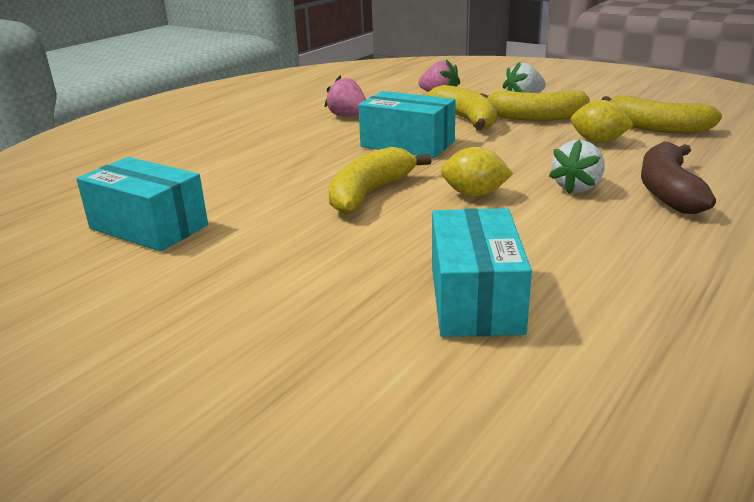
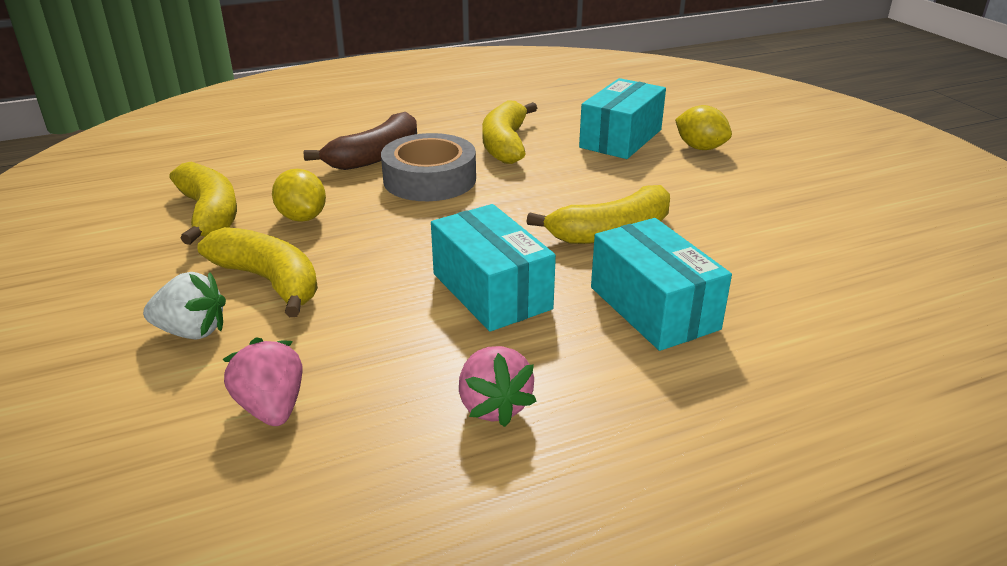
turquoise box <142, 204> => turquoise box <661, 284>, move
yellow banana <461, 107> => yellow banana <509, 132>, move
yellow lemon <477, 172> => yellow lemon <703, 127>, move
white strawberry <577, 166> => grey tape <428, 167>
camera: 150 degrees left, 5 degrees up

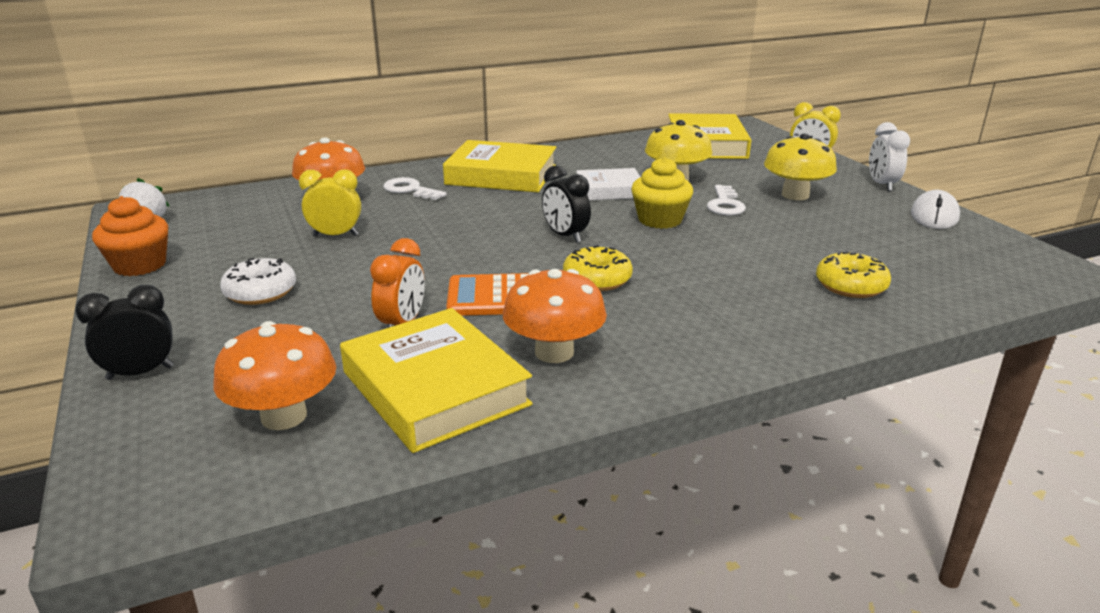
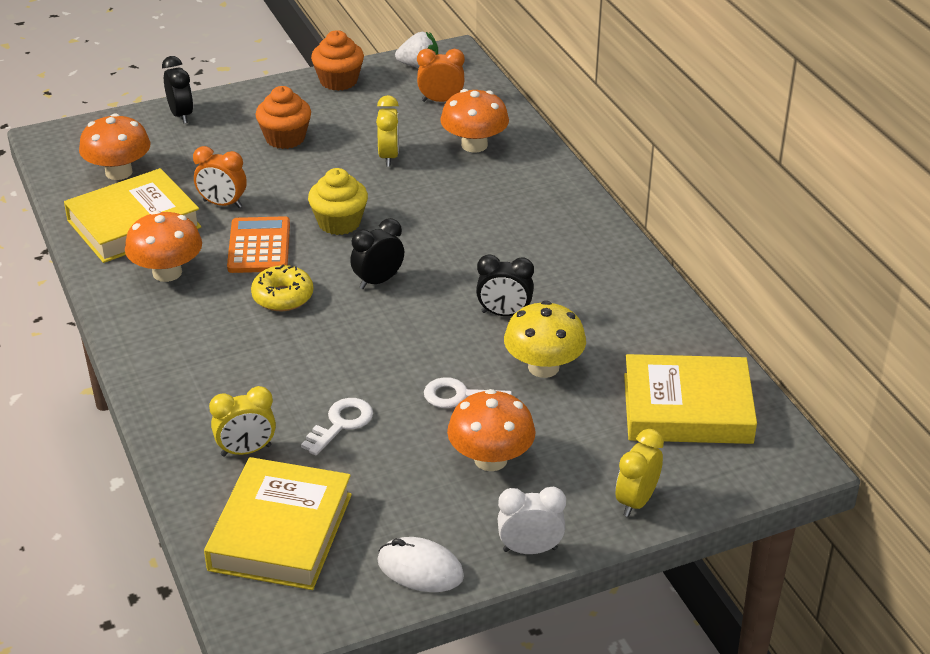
white donut <258, 281> => orange cupcake <283, 117>
white key <415, 188> => white key <337, 427>, move
yellow book <499, 166> => yellow book <278, 523>, move
white book <608, 184> => black clock <505, 285>
yellow cupcake <662, 193> => yellow cupcake <338, 201>, move
yellow mushroom <800, 167> => orange mushroom <491, 430>
yellow donut <853, 274> => yellow clock <242, 421>
nothing => orange clock <441, 75>
camera: 90 degrees right, 10 degrees up

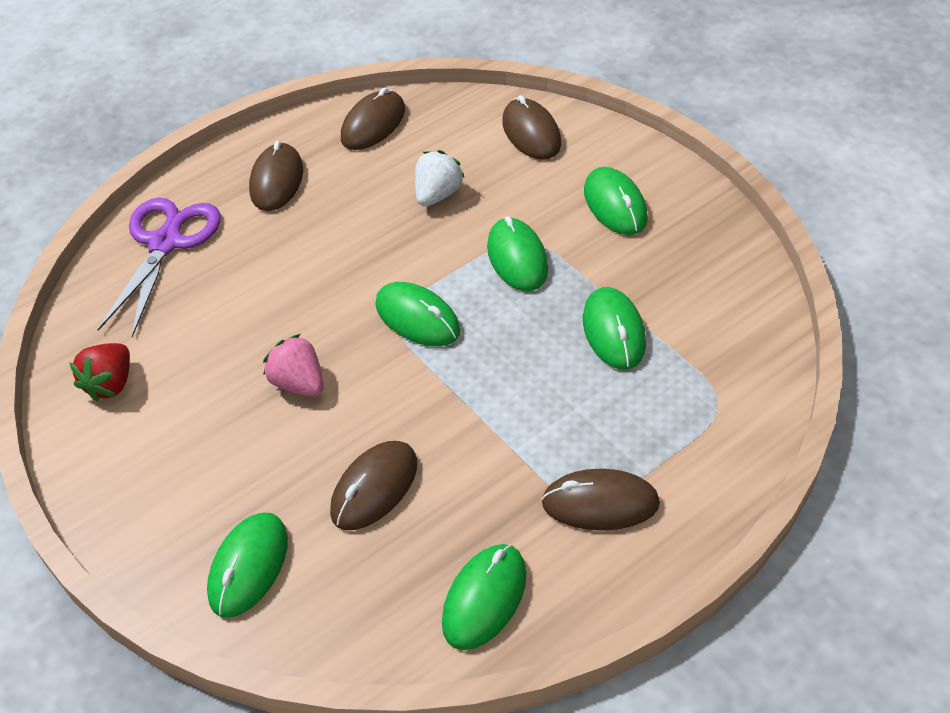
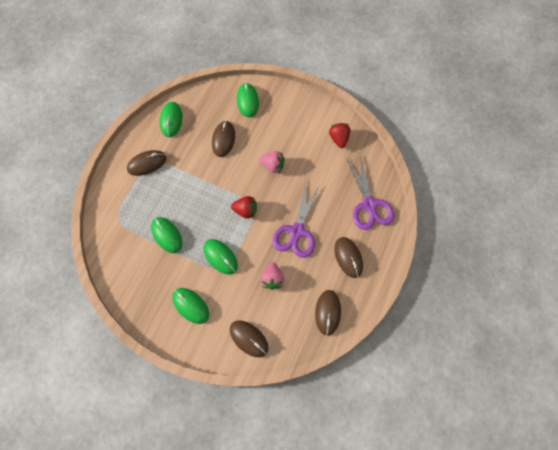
green mouse <417, 314> => red strawberry <244, 207>
white strawberry <440, 178> => pink strawberry <272, 276>
nothing => purple scissors <296, 220>
camera: 150 degrees right, 20 degrees up

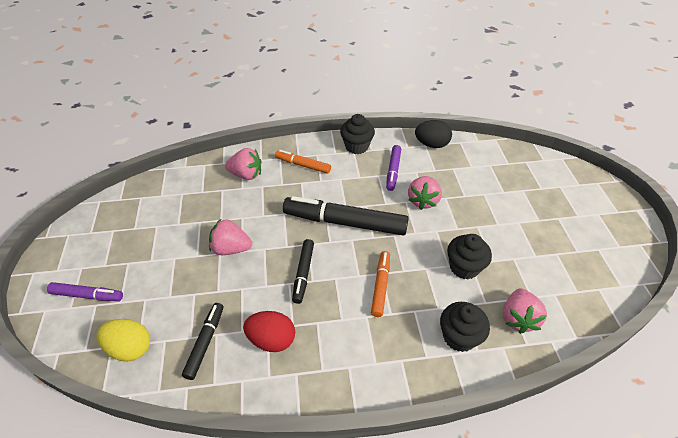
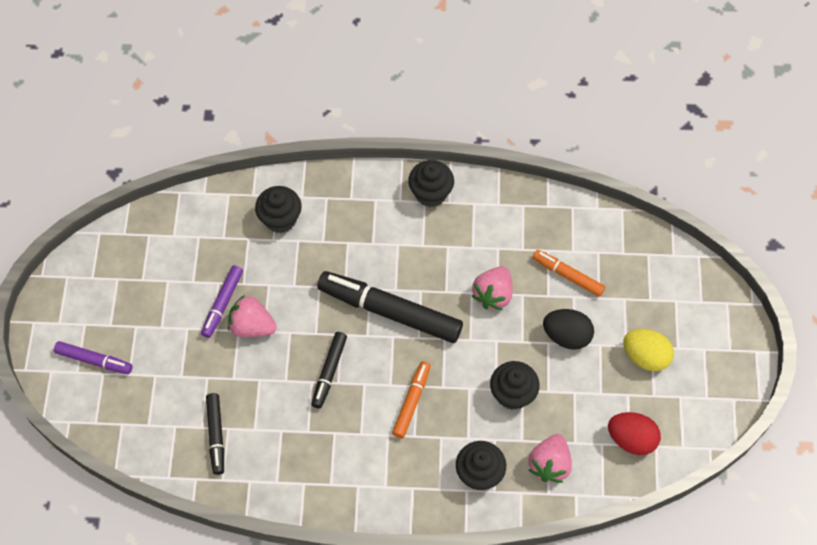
yellow egg <123, 340> => yellow egg <648, 350>, move
black marker <202, 341> => black marker <215, 434>, 150 degrees clockwise
pink strawberry <243, 164> => black cupcake <278, 209>
red egg <269, 331> => red egg <634, 433>, move
orange marker <303, 162> => orange marker <569, 273>, move
purple marker <393, 168> => purple marker <222, 301>, move
black egg <433, 134> => black egg <568, 329>, move
camera: 10 degrees right, 15 degrees up

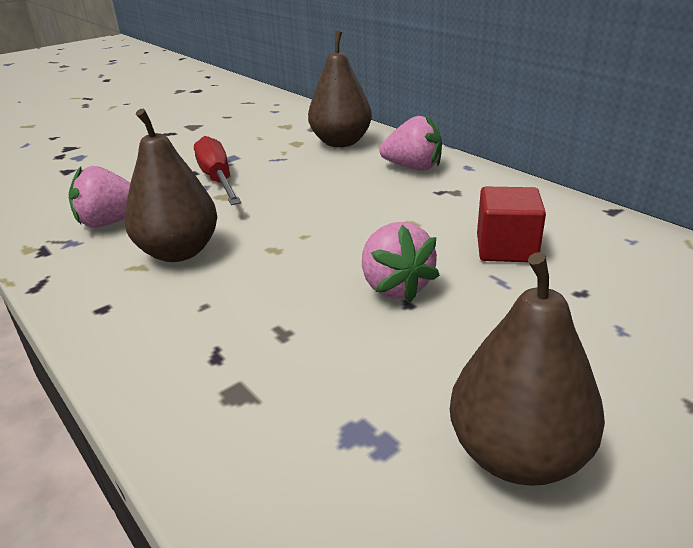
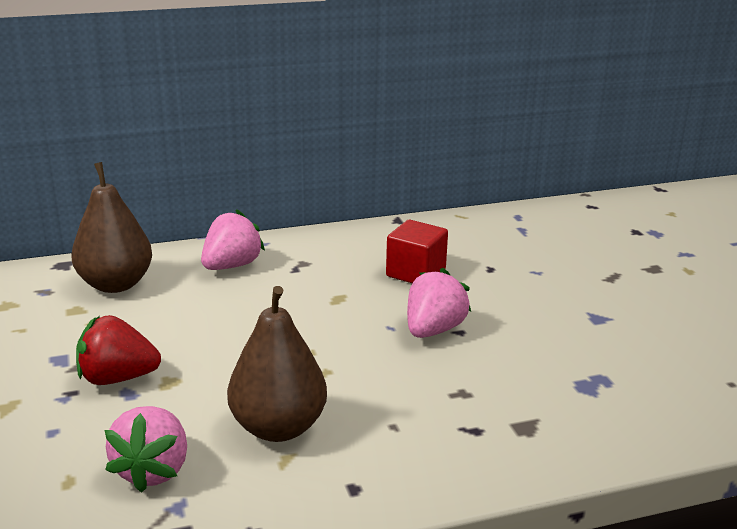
red screwdriver <217, 170> => red strawberry <118, 350>
pink strawberry <401, 262> => pink strawberry <439, 303>, 60 degrees counterclockwise
brown pear <527, 369> => nothing
camera: 70 degrees left, 5 degrees down

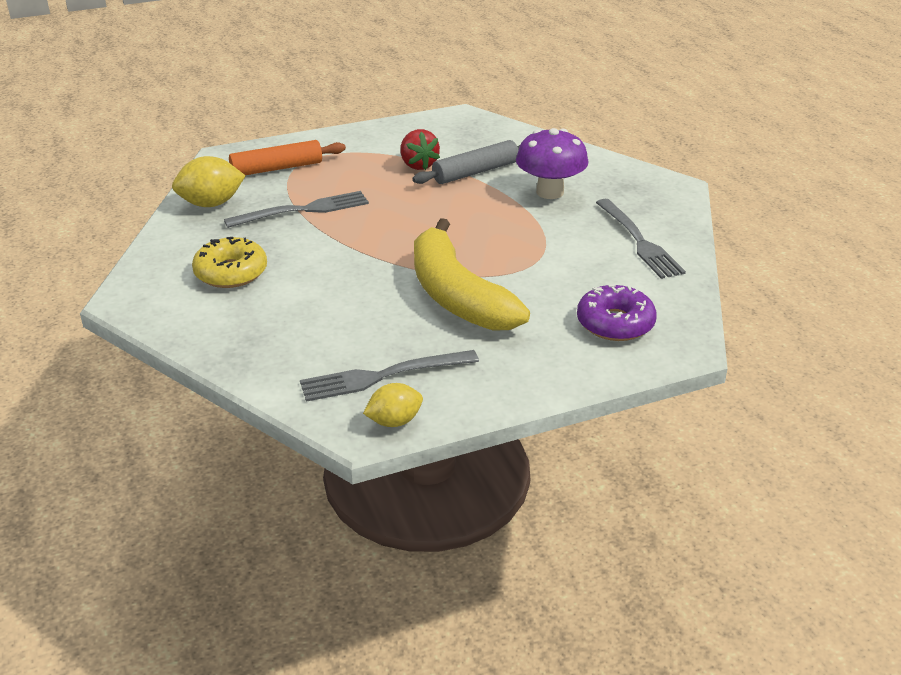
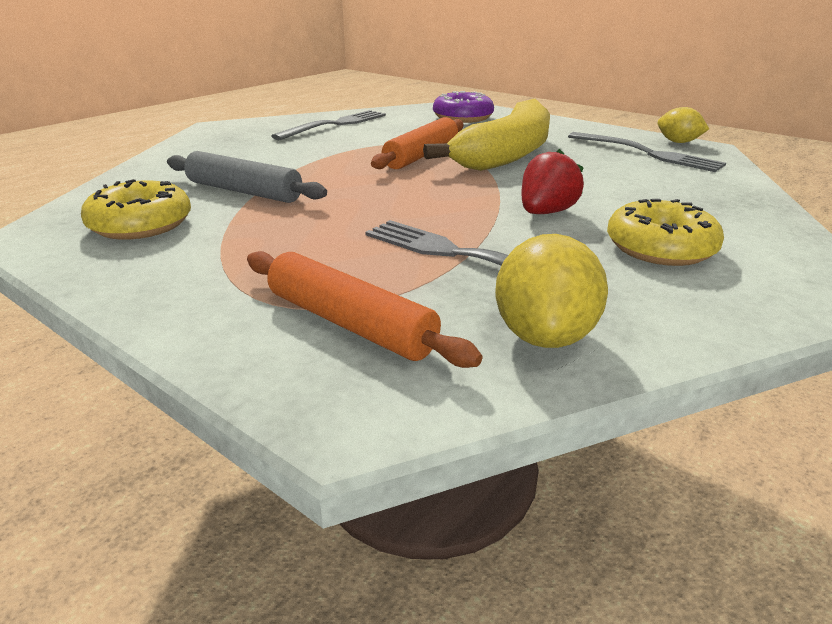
yellow lemon <208, 181> => yellow lemon <551, 291>, 60 degrees clockwise
red strawberry <420, 149> => red strawberry <553, 181>, move
purple mushroom <552, 163> => nothing
nothing => yellow donut <136, 209>
nothing => orange rolling pin <417, 143>
camera: 120 degrees left, 5 degrees down

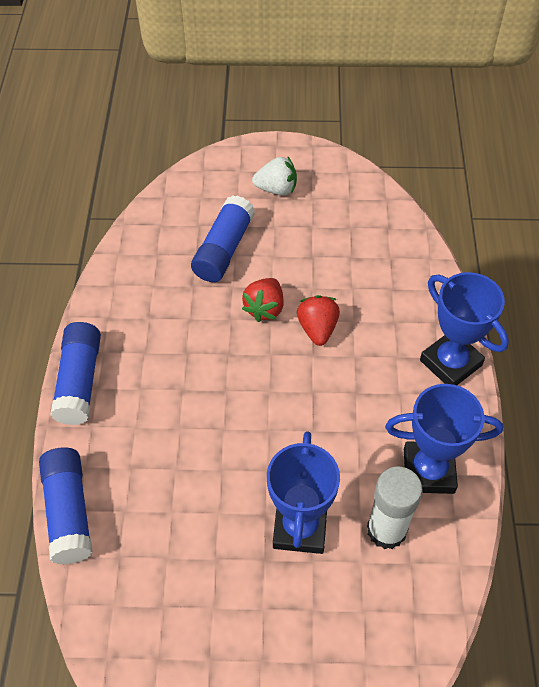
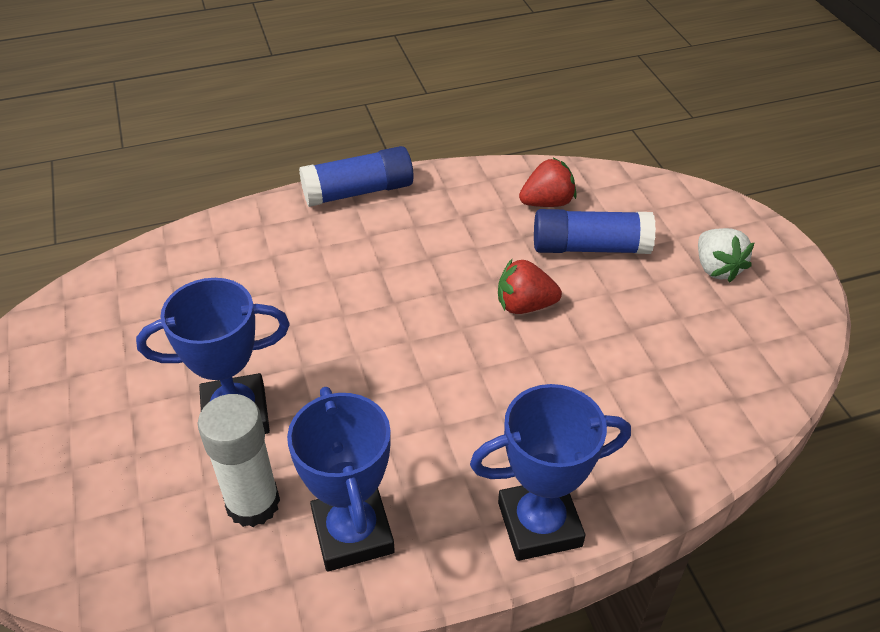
blue glue stick <66, 506> => nothing
red strawberry <318, 320> => red strawberry <548, 182>, move
blue trophy <464, 328> => blue trophy <550, 472>, 45 degrees clockwise
camera: 70 degrees right, 10 degrees down

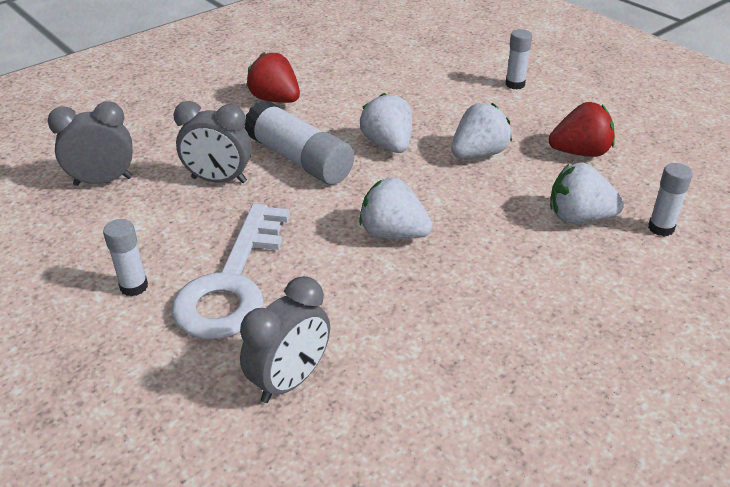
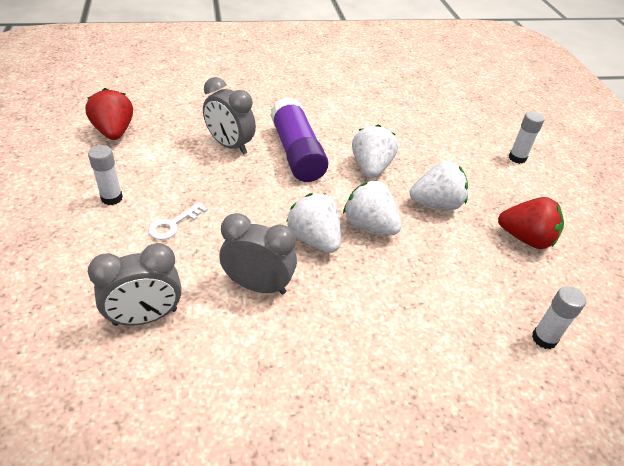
grey clock <90, 143> => grey clock <258, 254>, move
white key <231, 271> => white key <178, 221>, x0.41
white glue stick <299, 142> => purple glue stick <299, 139>
red strawberry <273, 77> => red strawberry <109, 114>, move
white strawberry <587, 193> => white strawberry <372, 207>, move
camera: 25 degrees right, 5 degrees up

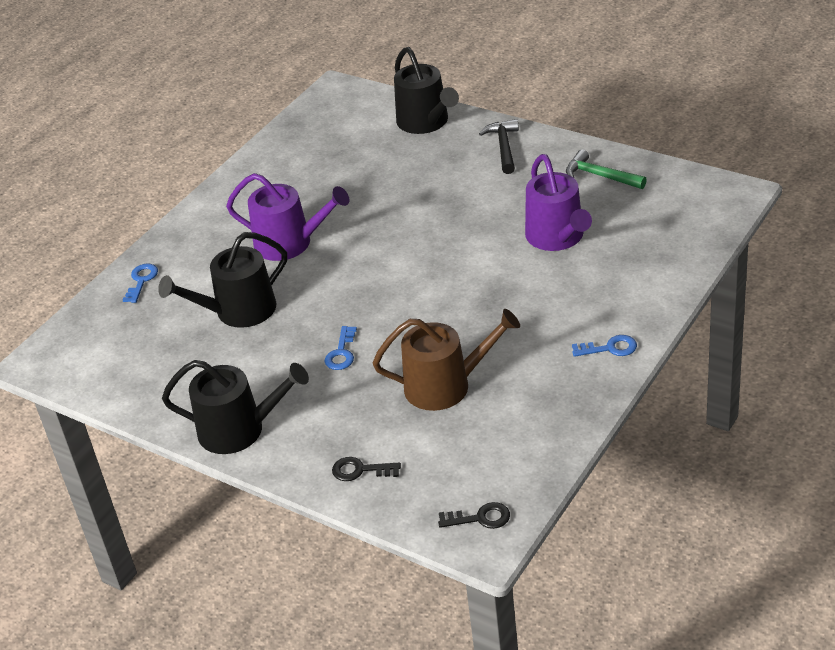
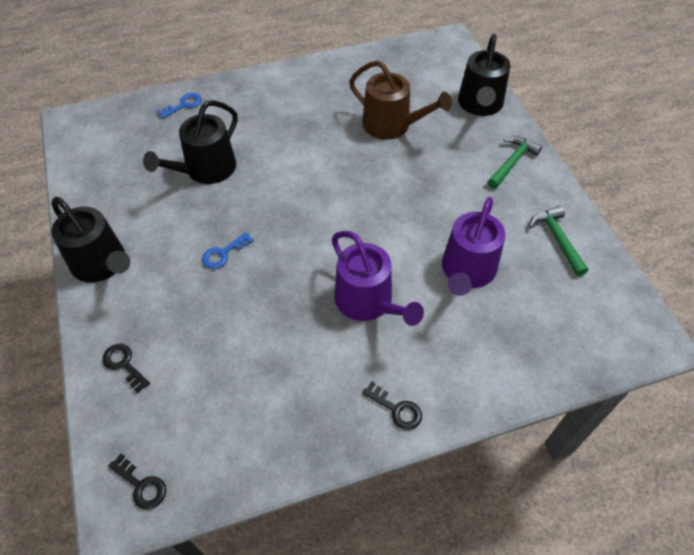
black watering can <222, 280> => black watering can <190, 142>, 60 degrees counterclockwise
purple watering can <287, 217> => purple watering can <378, 278>, move
brown watering can <446, 360> => brown watering can <400, 100>, move
black hammer <499, 146> => green hammer <514, 162>
blue key <604, 346> => black key <392, 405>
camera: 35 degrees right, 15 degrees up

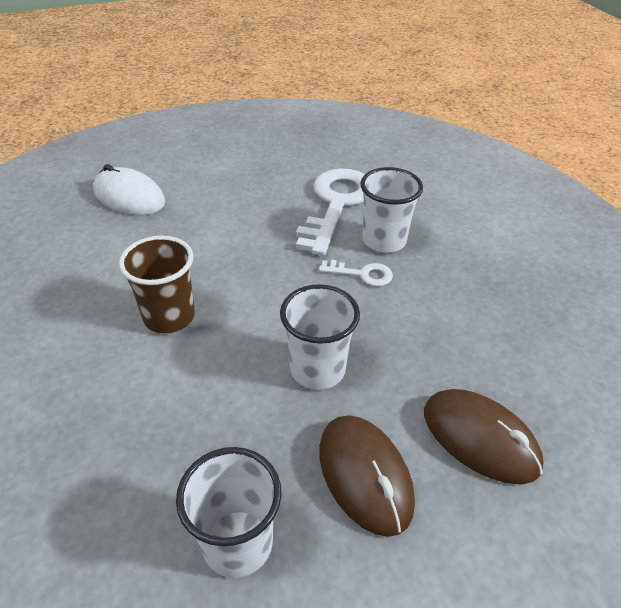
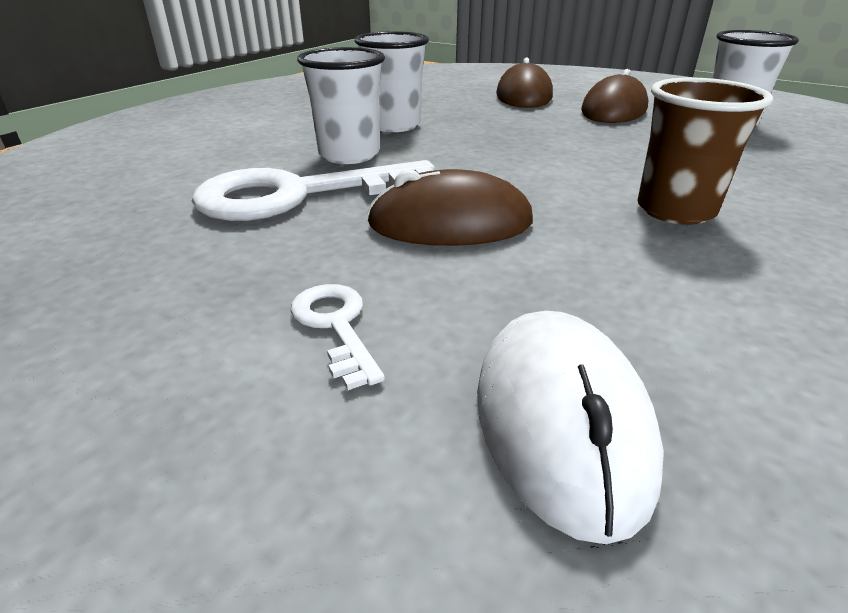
white cup <320, 337> => white cup <391, 81>, move
white key <356, 273> => white key <337, 337>, move
nothing => brown mouse <450, 207>
camera: 125 degrees left, 10 degrees down

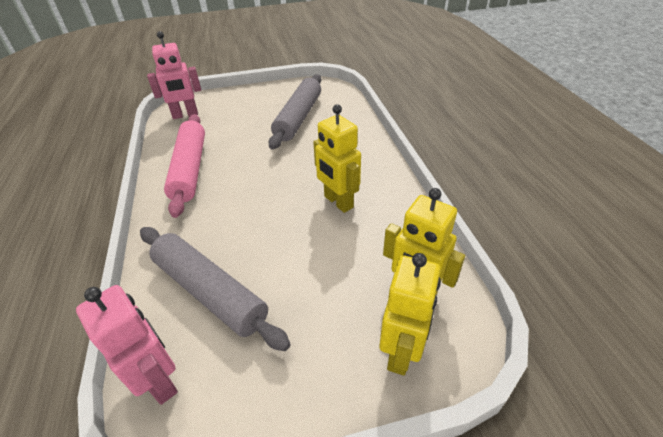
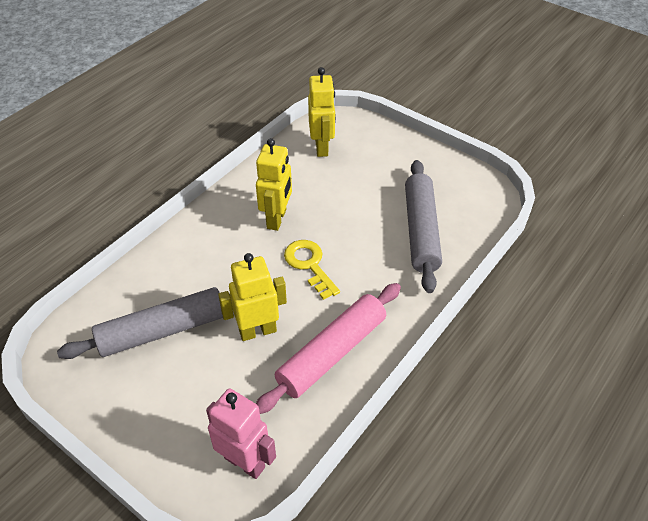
pink robot <127, 345> => nothing
yellow robot <410, 314> => yellow robot <252, 297>, move
nothing => yellow key <312, 270>
camera: 130 degrees left, 5 degrees up

